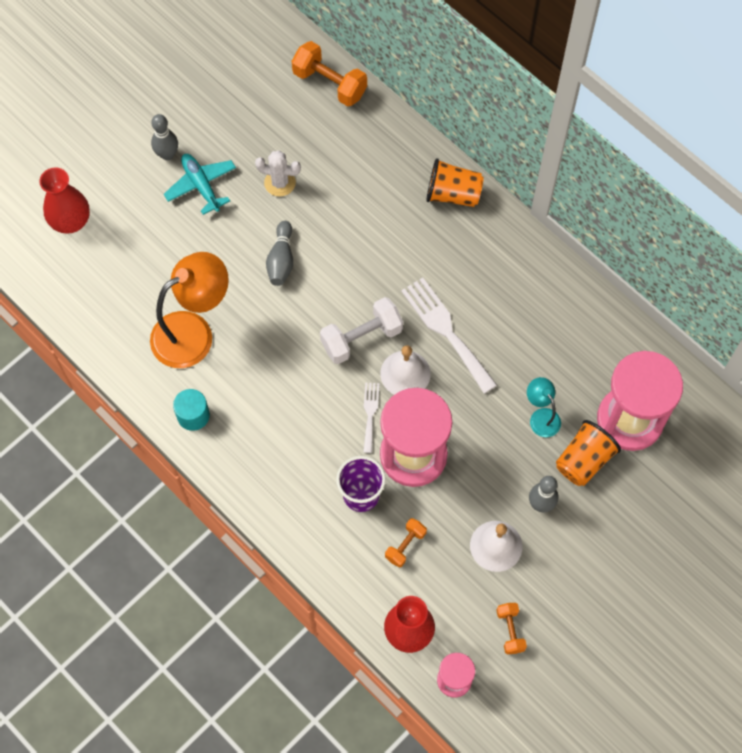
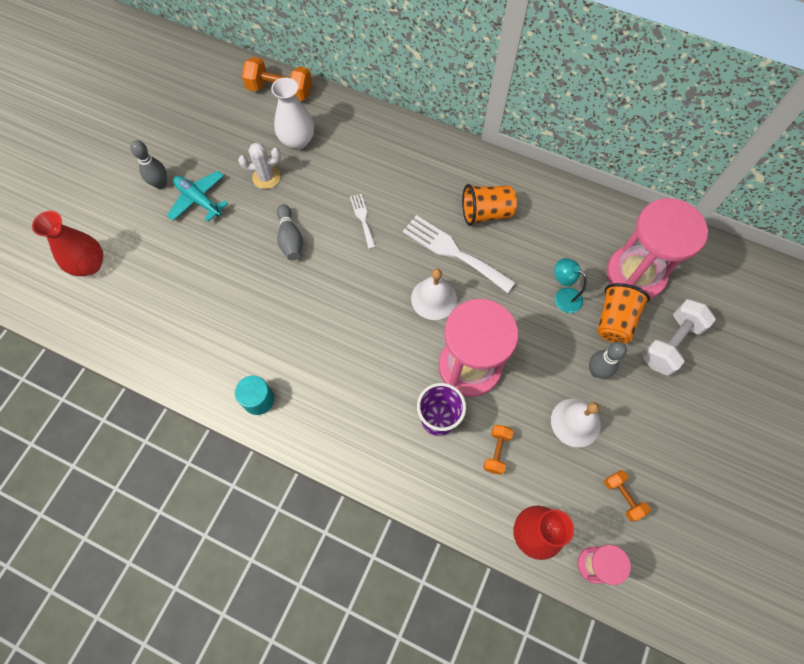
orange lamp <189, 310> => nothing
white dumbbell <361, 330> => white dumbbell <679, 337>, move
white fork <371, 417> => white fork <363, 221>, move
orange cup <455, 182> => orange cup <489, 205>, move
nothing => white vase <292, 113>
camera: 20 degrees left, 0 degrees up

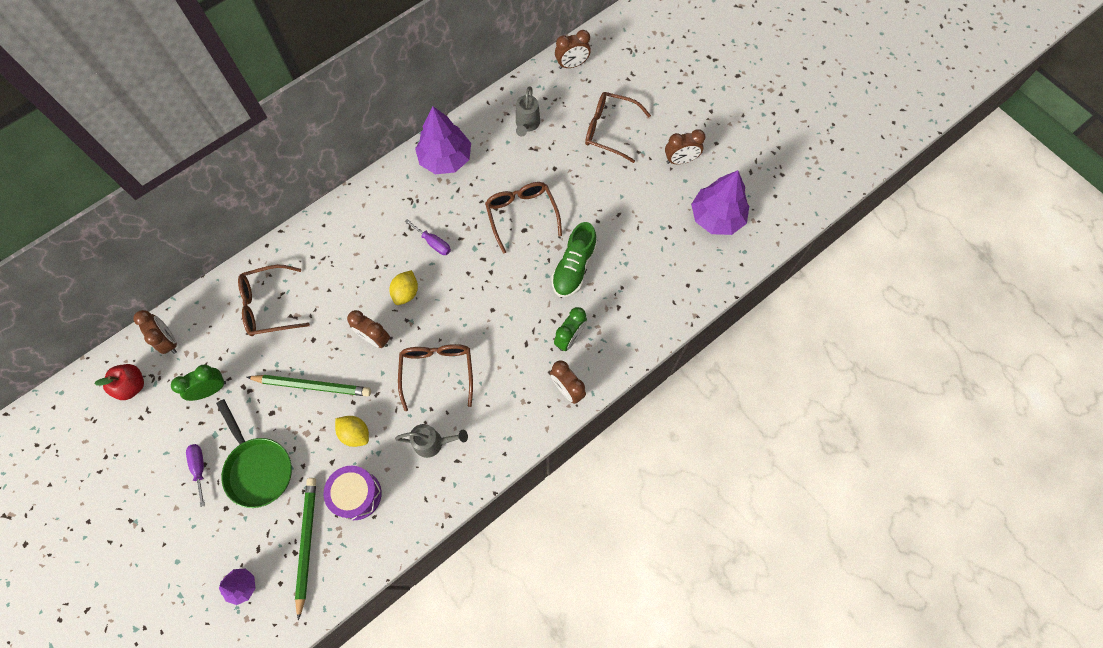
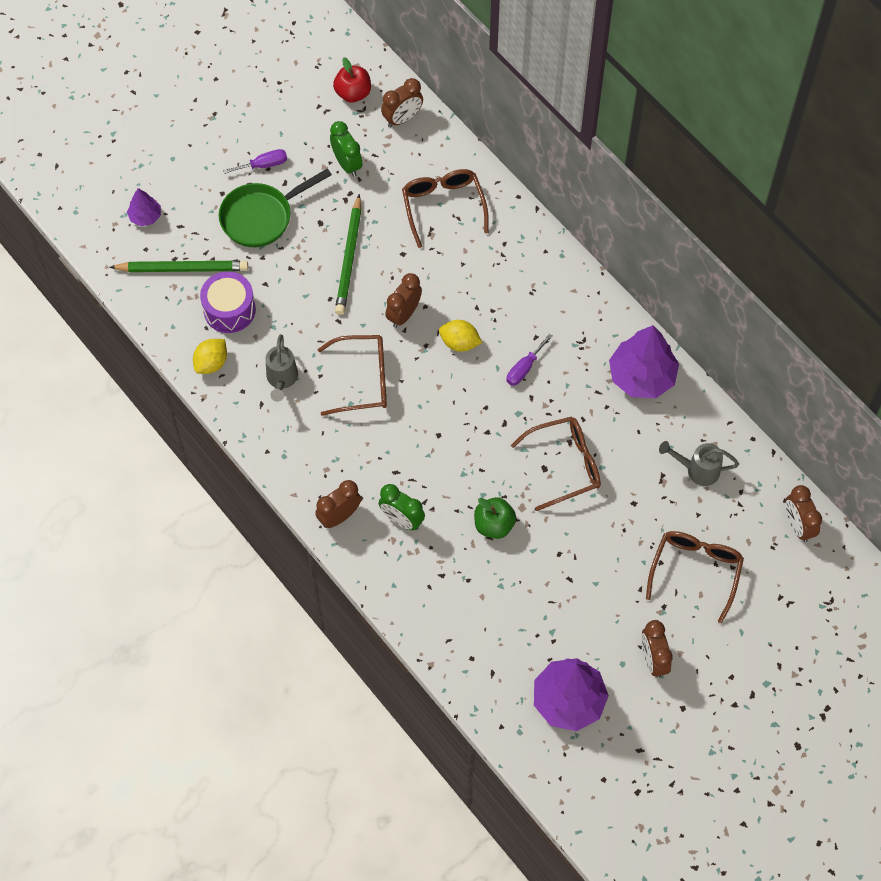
yellow lemon <352, 431> => yellow lemon <210, 356>, move
green shoe <574, 259> => green apple <495, 518>
camera: 90 degrees right, 5 degrees down

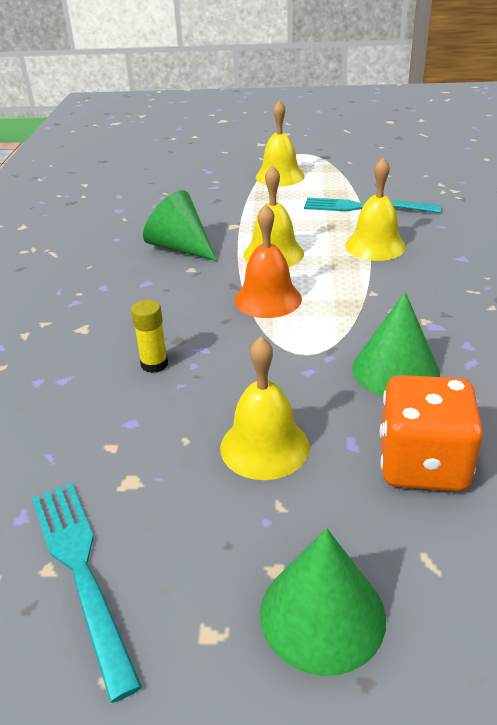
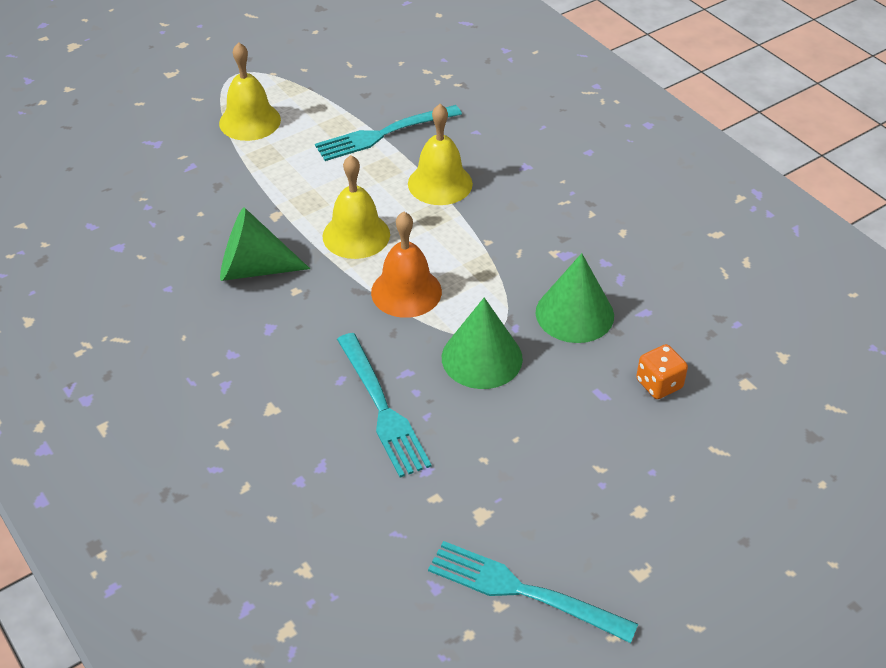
yellow glue stick <149, 336> => turquoise fork <384, 405>
yellow bell <265, 408> => nothing
green cone <323, 602> => green cone <482, 343>, move
orange dice <431, 433> => orange dice <662, 371>, x0.54
camera: 40 degrees left, 10 degrees up

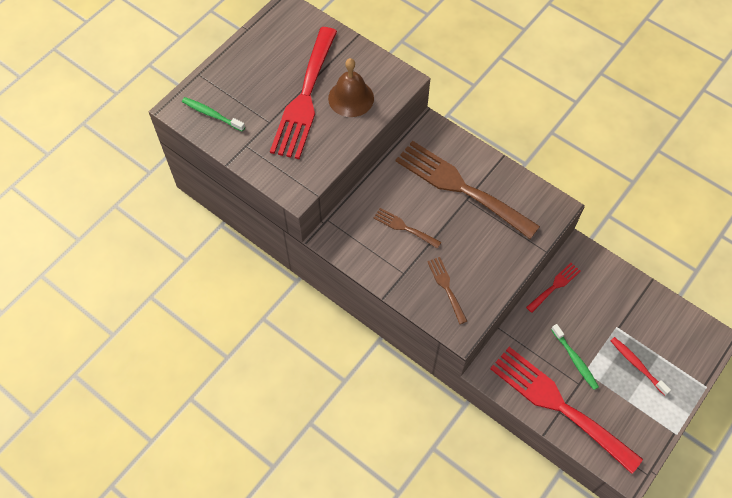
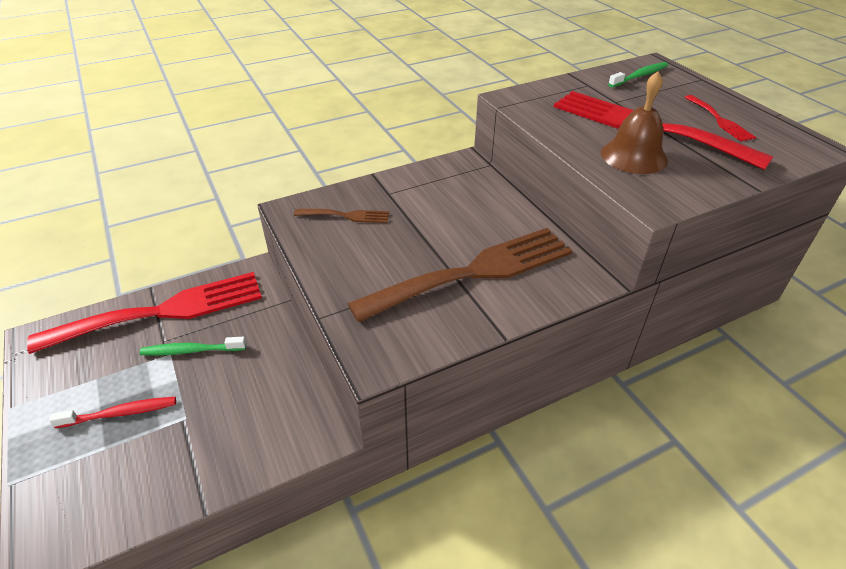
brown fork <407, 228> => nothing
red fork <553, 288> => red fork <720, 118>, move
camera: 115 degrees right, 20 degrees down

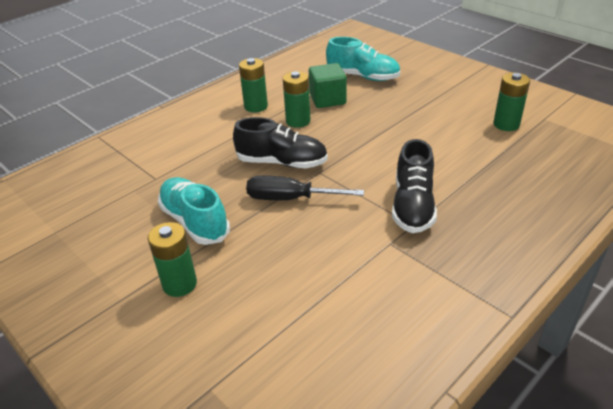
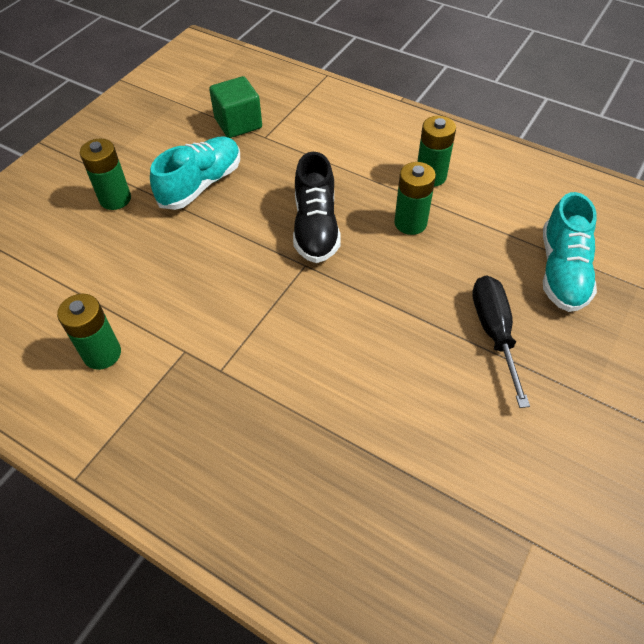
black screwdriver <305, 188> => black screwdriver <501, 341>, move
green cube <328, 85> => green cube <235, 107>, move
black shoe <414, 186> => nothing
green battery <511, 102> => green battery <89, 332>, move
camera: 75 degrees right, 15 degrees up

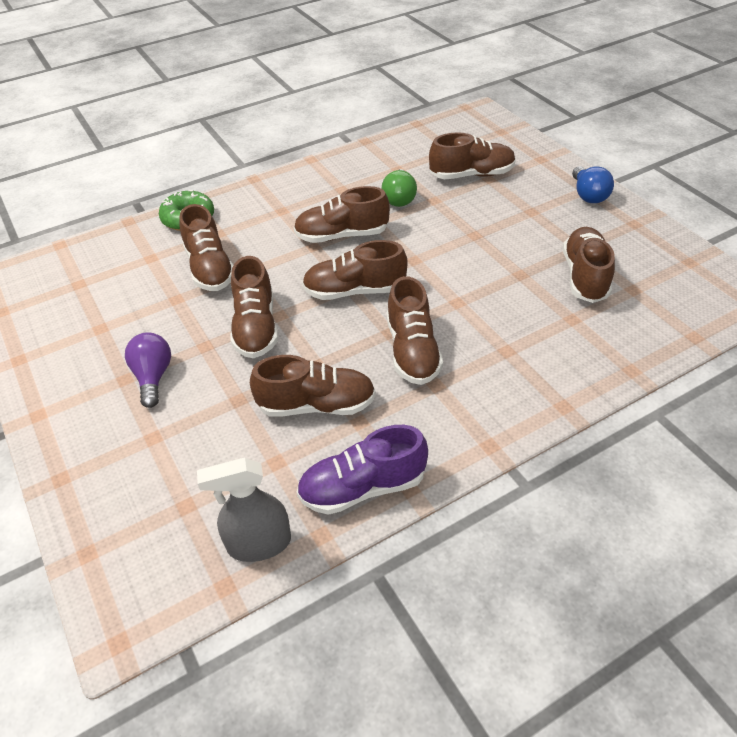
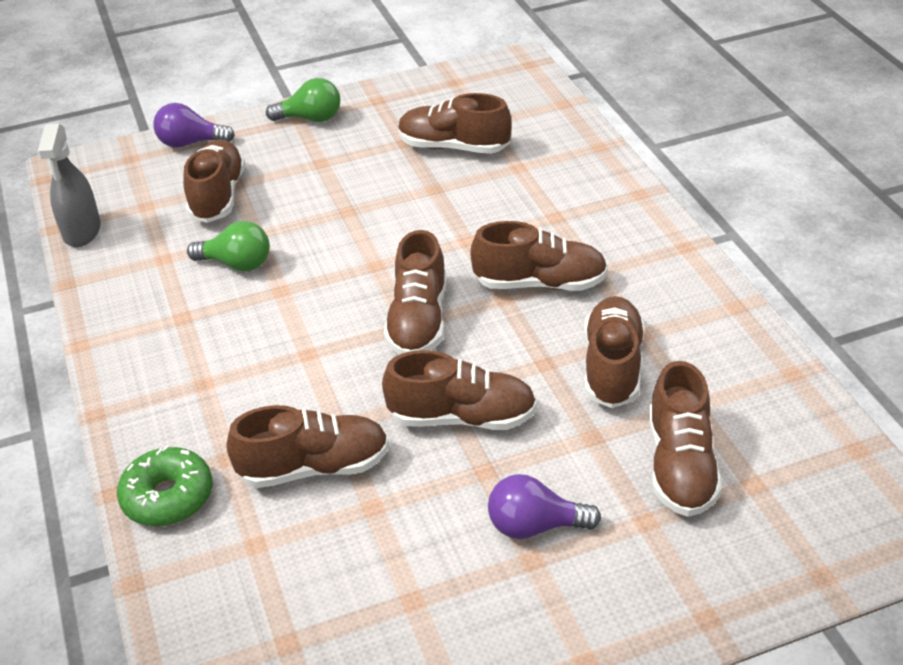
grey spray bottle <244, 510> => grey spray bottle <69, 185>, move
brown shoe <341, 214> => brown shoe <685, 439>, move
purple shoe <362, 470> => nothing
blue light bulb <593, 184> => green light bulb <303, 100>
nothing => purple light bulb <194, 125>
camera: 80 degrees left, 5 degrees down

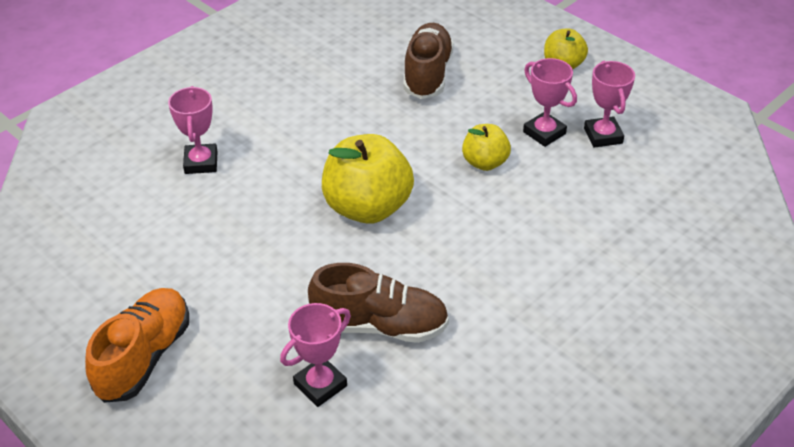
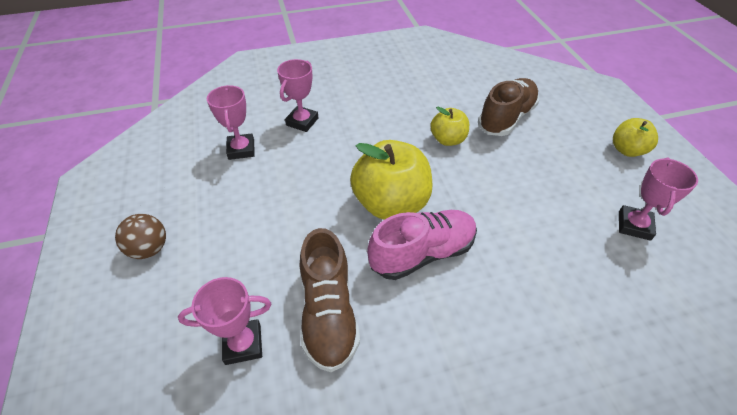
orange shoe <137, 345> => brown ball <140, 236>
brown shoe <378, 303> => brown shoe <330, 300>, 45 degrees clockwise
yellow apple <486, 147> => yellow apple <450, 126>, move
pink trophy <550, 102> => pink trophy <231, 122>, move
nothing => pink shoe <422, 245>
camera: 30 degrees right, 5 degrees up

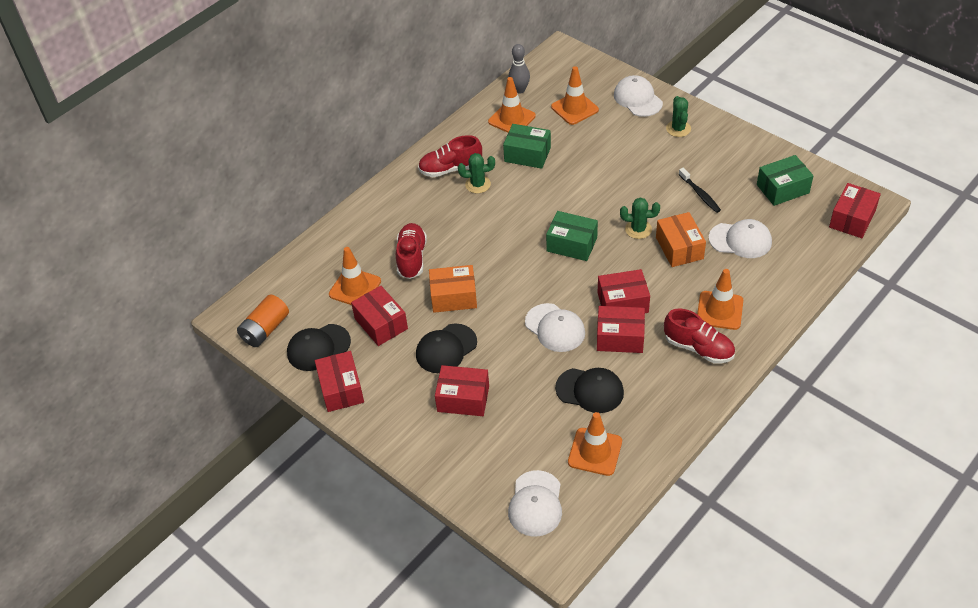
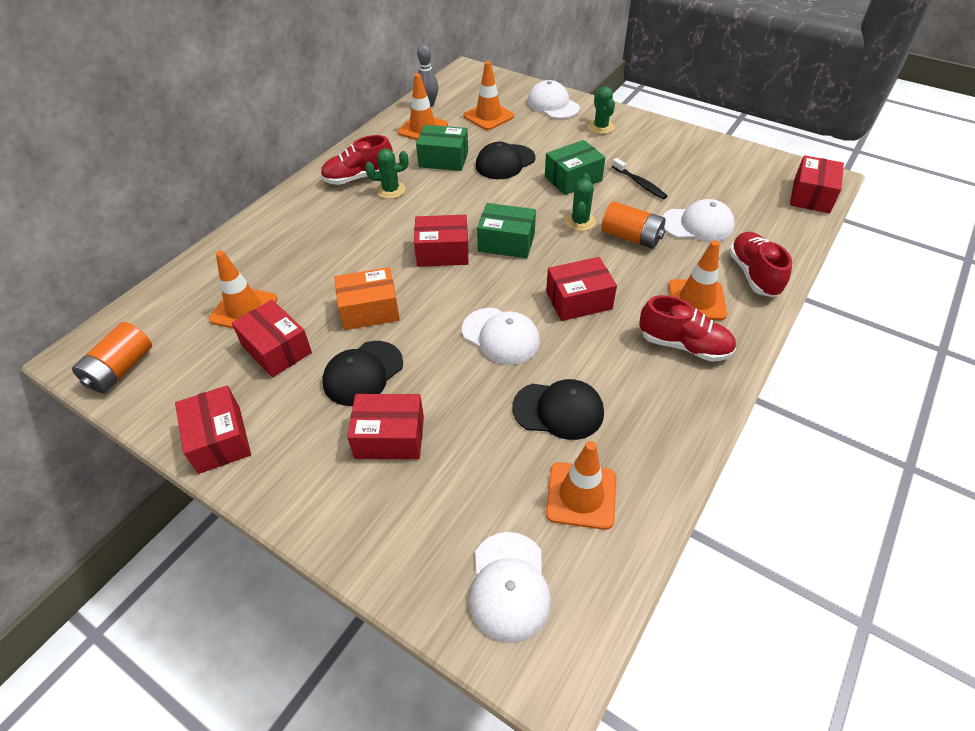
black cap <319, 347> => black cap <505, 160>, move
red shoe <411, 251> => red shoe <760, 264>, move
red box <621, 329> => red box <441, 241>, move
green cactus <640, 218> => green cactus <580, 202>, 75 degrees counterclockwise
orange box <681, 239> => orange battery <633, 225>
green box <785, 180> => green box <575, 167>, move
camera: 10 degrees left, 0 degrees up

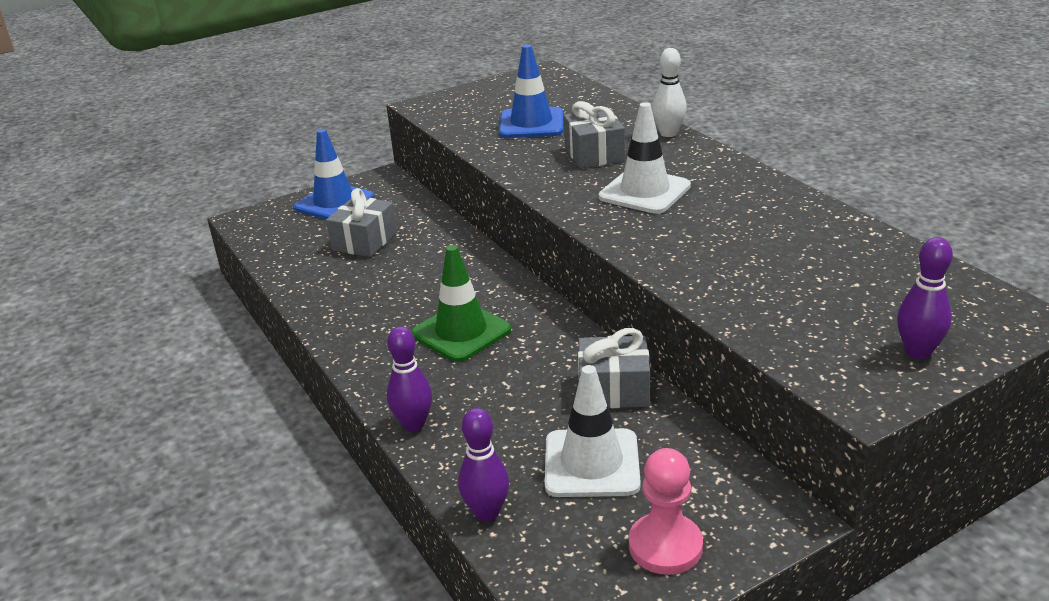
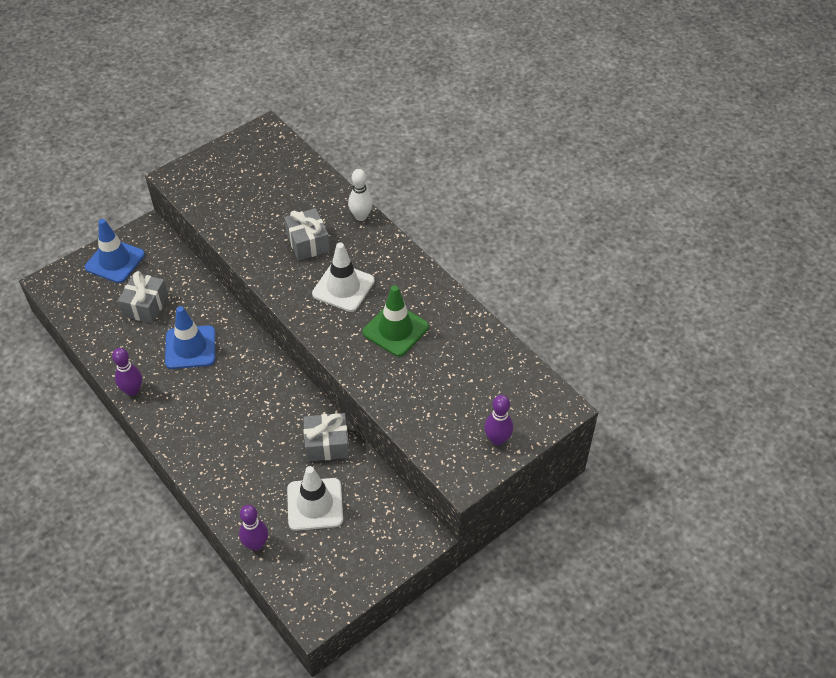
purple bowling pin <409, 378> => purple bowling pin <127, 372>, move
green traffic cone <461, 303> => green traffic cone <396, 321>, move
blue traffic cone <531, 91> => blue traffic cone <190, 337>, move
pink pawn <666, 511> => nothing
camera: 10 degrees left, 20 degrees up

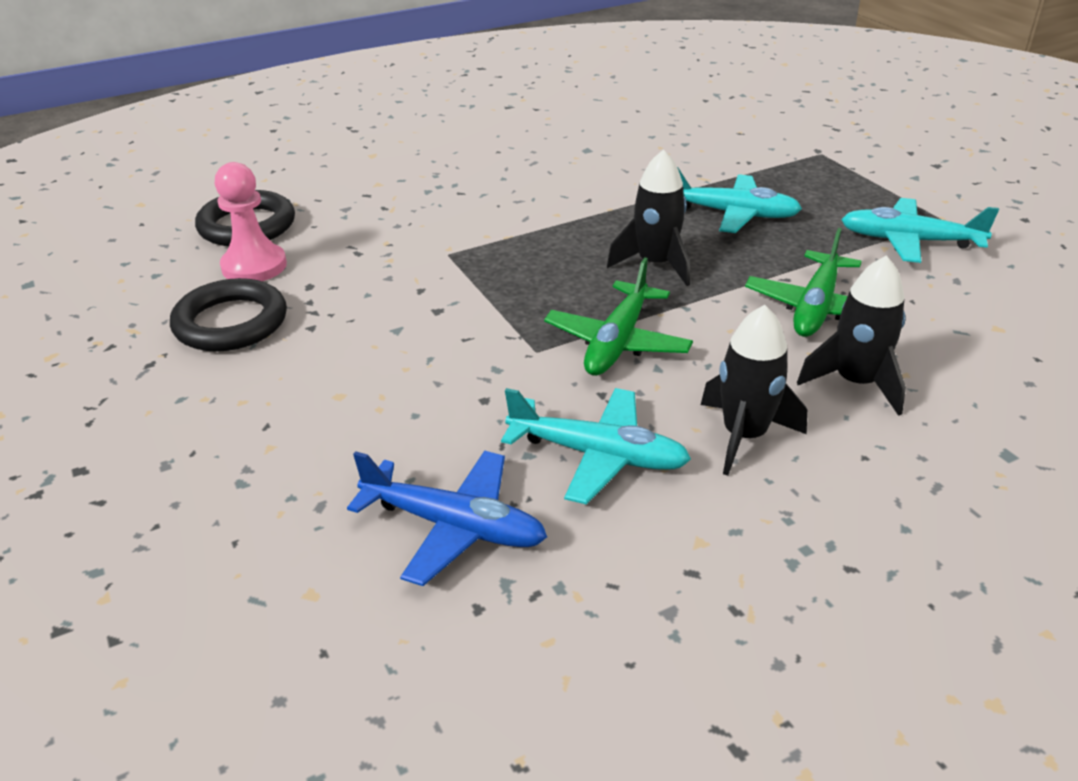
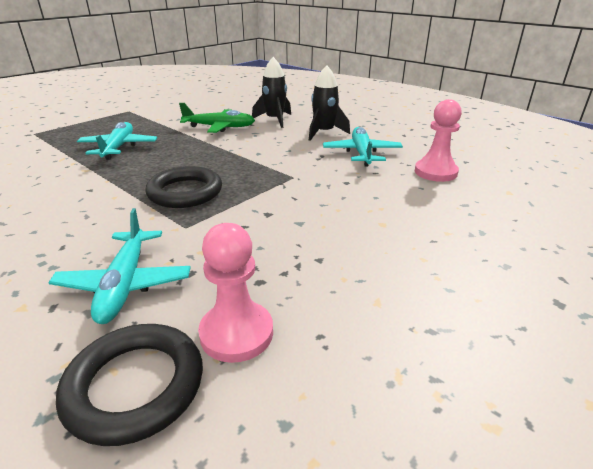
black ring <228, 315> => black ring <183, 187>, move
blue plane <447, 518> => pink pawn <438, 140>
green plane <618, 316> => nothing
black rocket <648, 217> => nothing
turquoise plane <920, 230> => turquoise plane <119, 266>, move
camera: 110 degrees left, 5 degrees down

